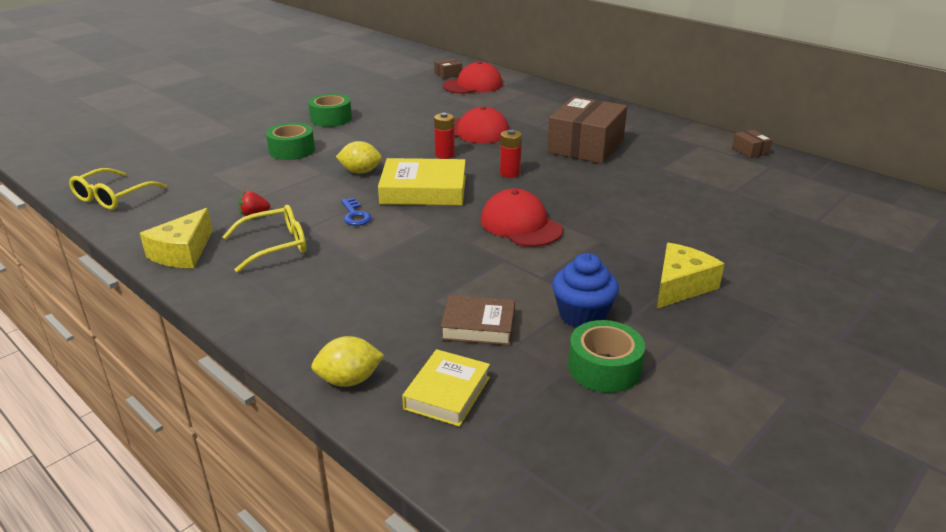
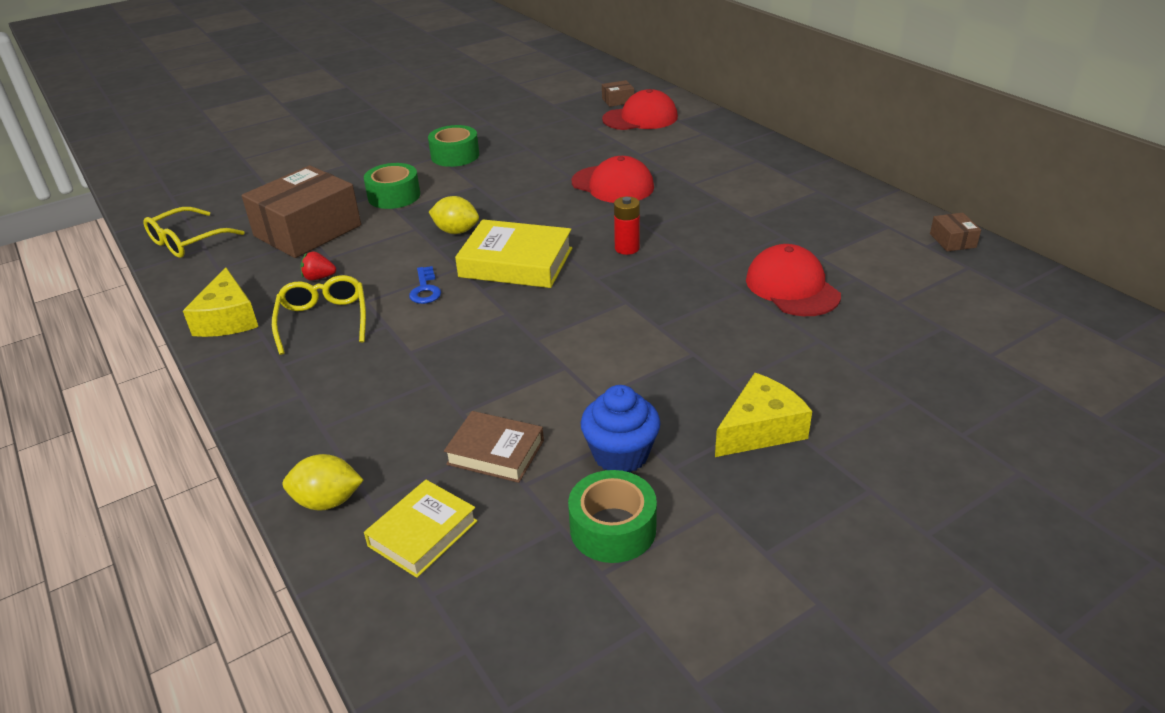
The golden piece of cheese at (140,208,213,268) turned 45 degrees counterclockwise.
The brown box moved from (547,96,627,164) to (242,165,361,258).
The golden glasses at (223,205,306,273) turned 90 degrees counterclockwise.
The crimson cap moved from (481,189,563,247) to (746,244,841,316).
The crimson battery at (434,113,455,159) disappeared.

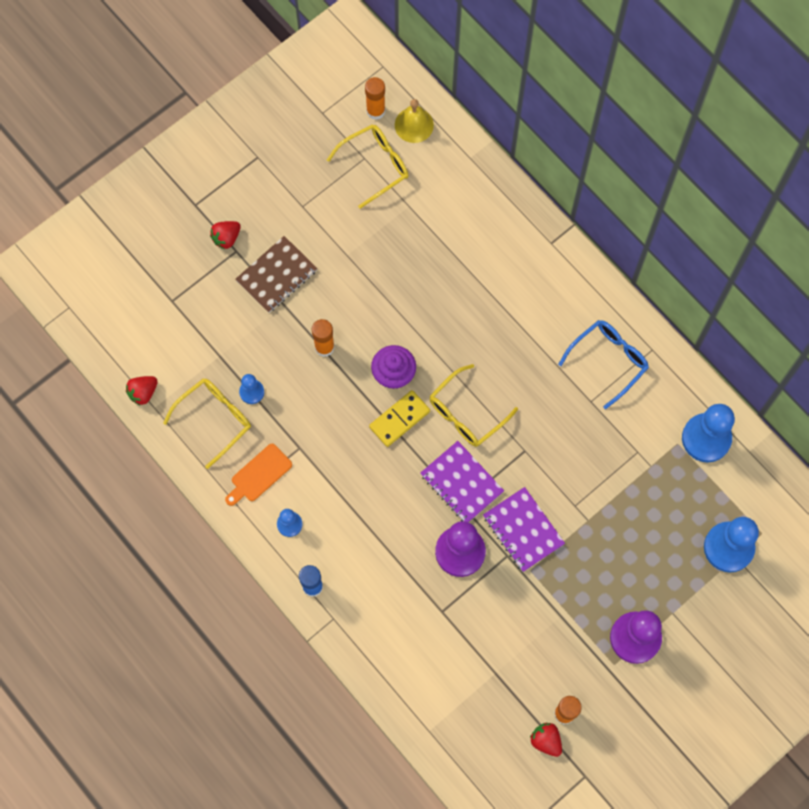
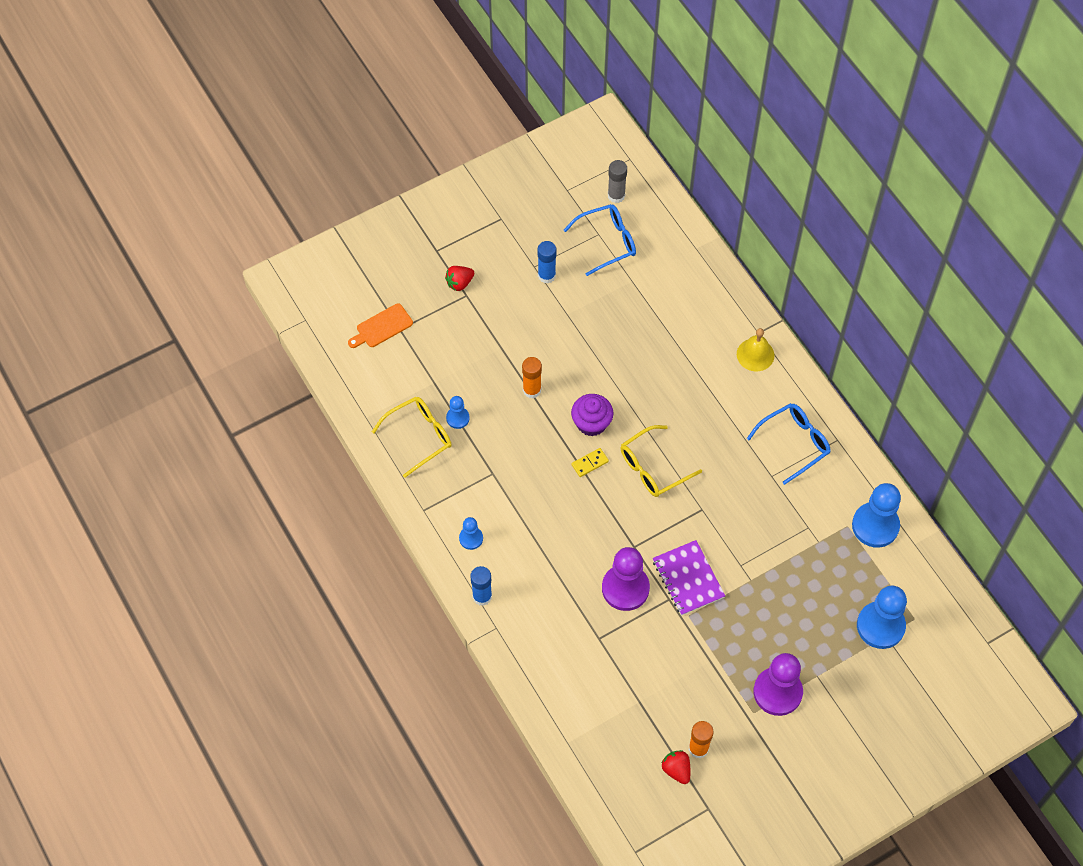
The bright orange bread board moved from (225,444,292,506) to (348,303,413,348).
The blue glue at (537,241,557,284) appeared.
The golden glasses at (327,124,409,209) became the blue glasses at (564,204,636,276).
The golden domino piece at (369,390,430,447) changed to 0.63 times the size.
The bright orange glue at (365,77,385,120) became the gray glue at (608,160,627,203).
The golden hand bell moved from (395,99,434,143) to (737,328,774,371).
The crimson strawberry at (126,376,158,405) disappeared.
The brown exercise book at (235,236,317,313) disappeared.
The violet exercise book at (420,441,504,522) disappeared.

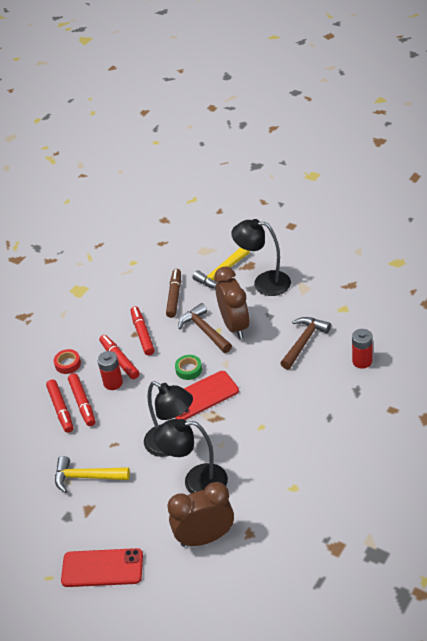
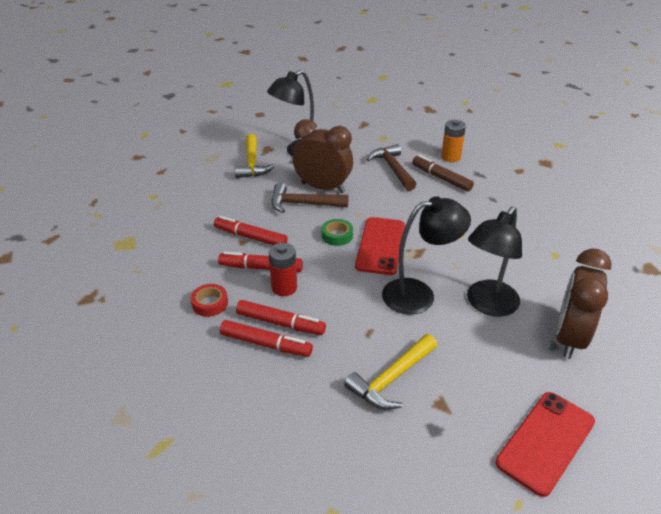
The brown felt pen moved from (166,269,181,318) to (412,155,474,192).
The crimson battery at (352,329,373,369) became the bright orange battery at (441,120,466,162).

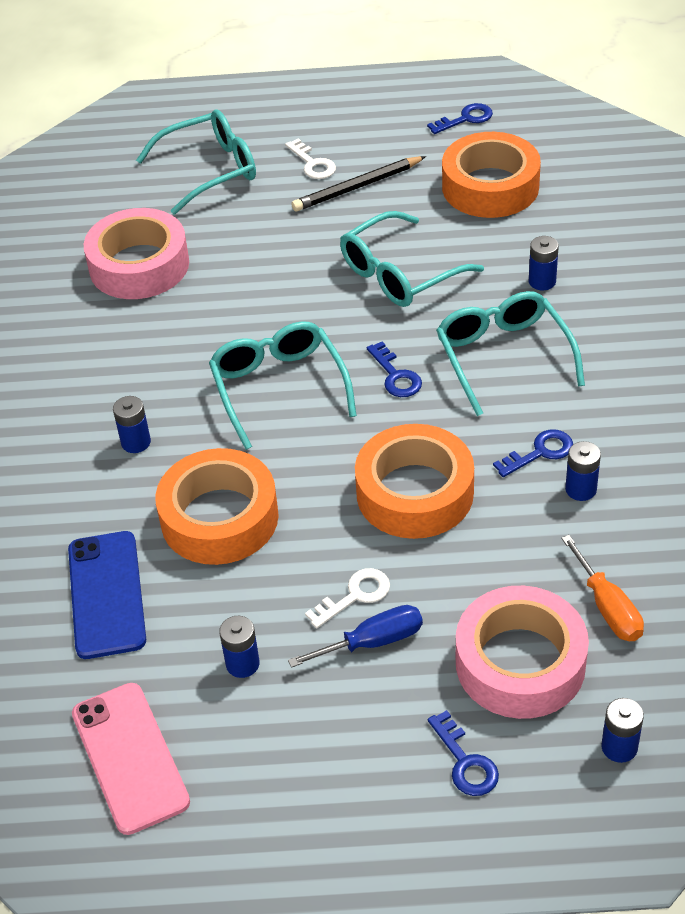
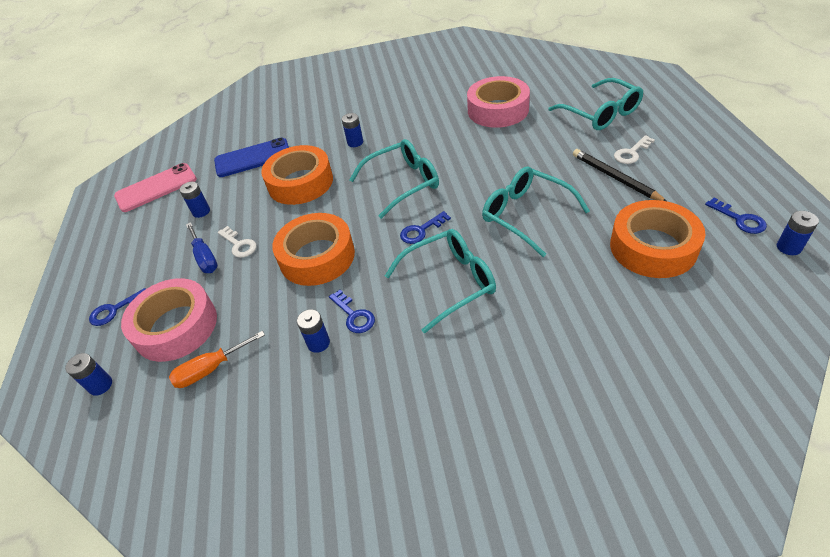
The blue battery moved from (529,236,559,290) to (777,211,819,255).

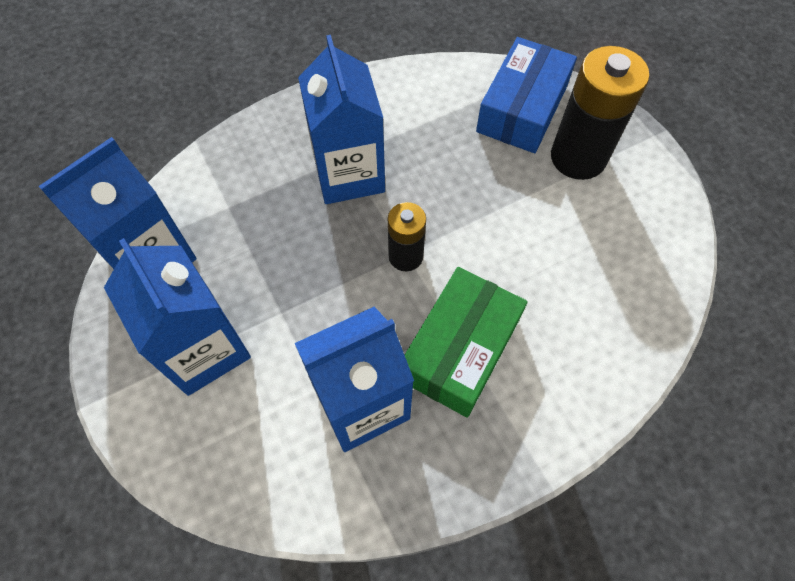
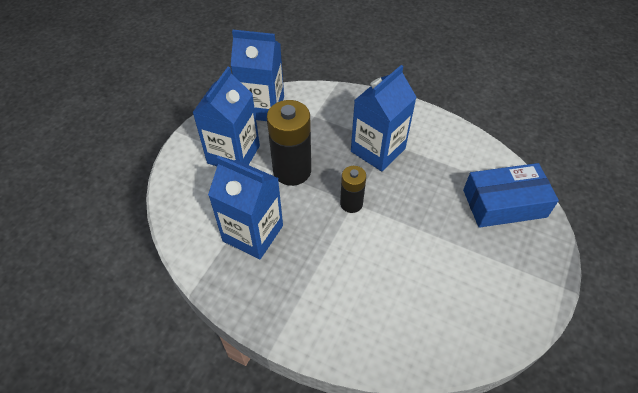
The ebony battery moved from (551,46,649,180) to (267,100,311,186).
The green box at (405,267,528,418) disappeared.

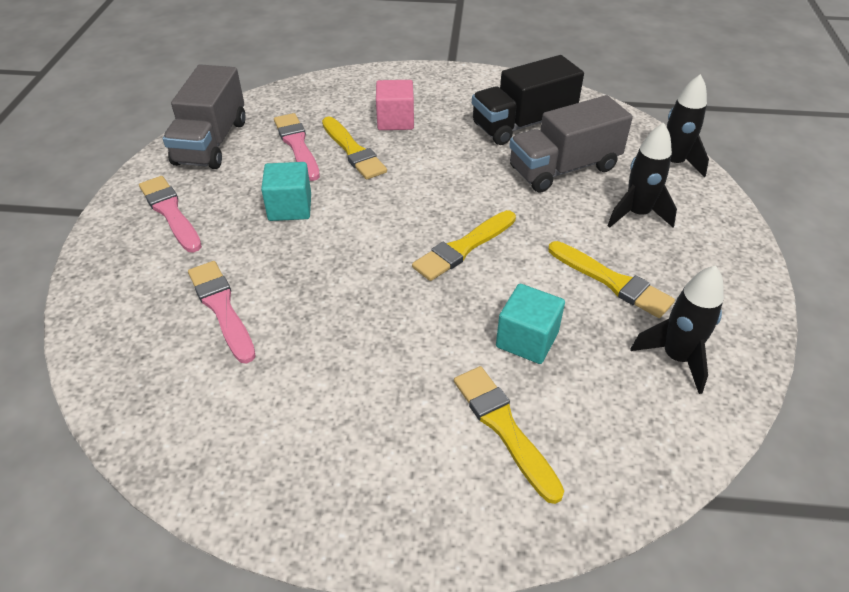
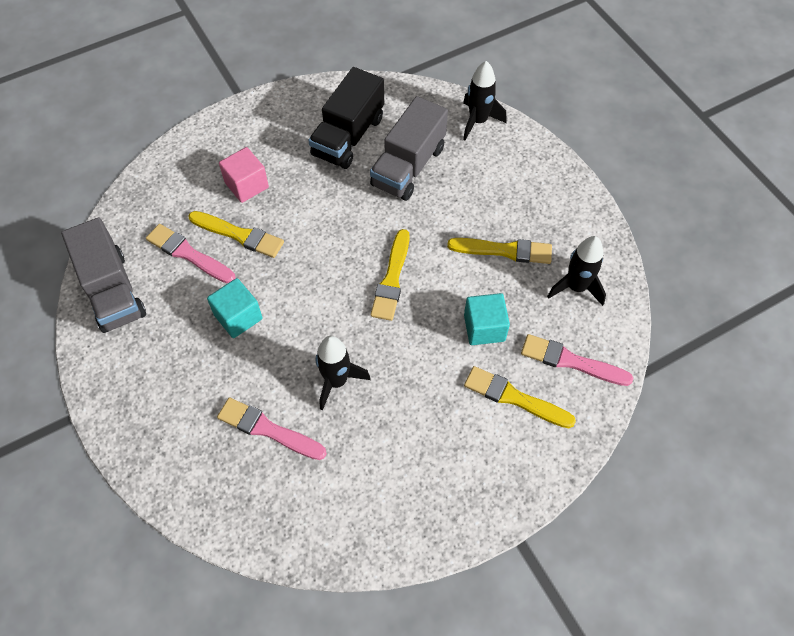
The ebony toy rocket moved from (607,123,677,228) to (316,336,371,411).
The pink paint brush moved from (139,176,202,252) to (521,334,634,386).

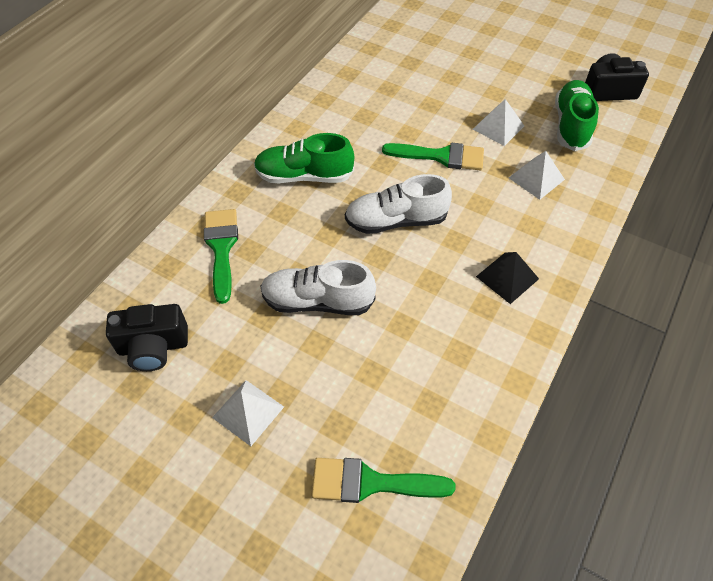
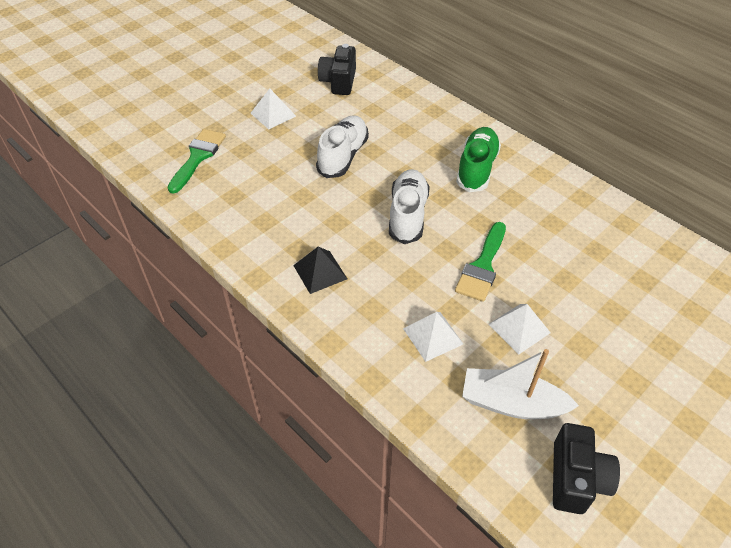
The green shoe at (555,80,599,151) was replaced by the white boat at (462,349,579,419).
The green paint brush at (204,209,238,304) disappeared.

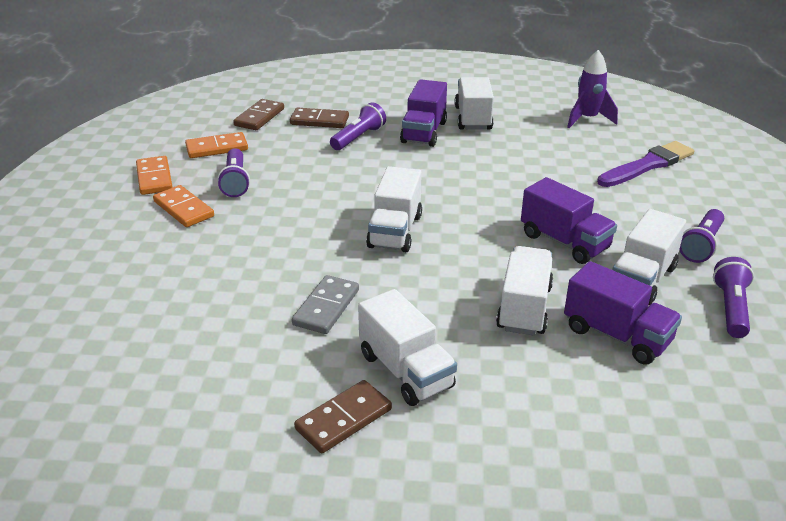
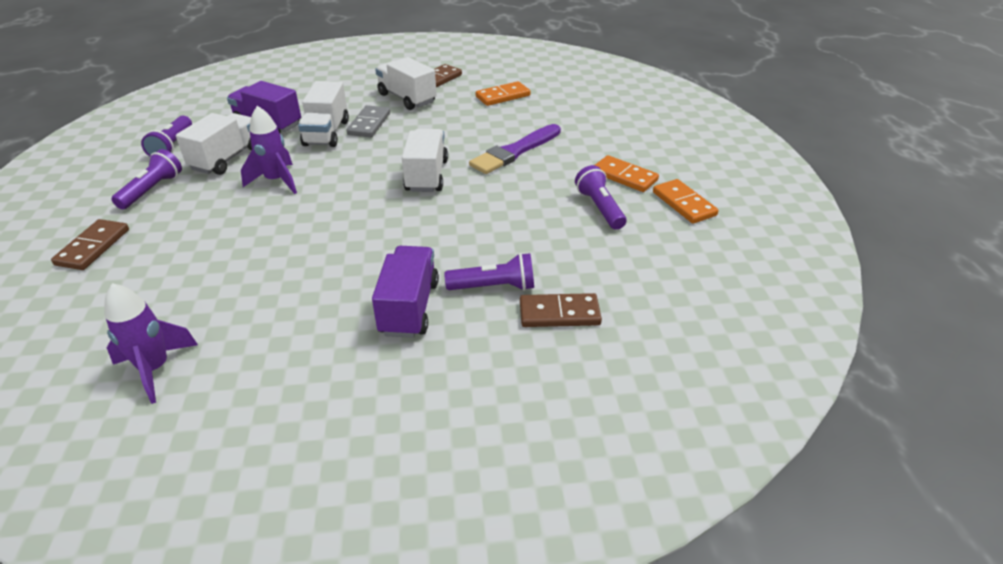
The brown domino piece moved from (233,99,284,130) to (51,219,129,270).
The violet toy truck at (521,177,617,264) was replaced by the violet toy rocket at (241,106,297,194).
The gray domino piece moved from (292,275,359,334) to (346,105,390,137).
The violet flashlight at (330,102,386,150) turned 120 degrees counterclockwise.
The violet paint brush moved from (597,141,694,187) to (469,124,561,174).
The bright orange domino piece moved from (185,132,248,158) to (476,81,530,106).
The white toy truck at (455,77,494,130) disappeared.

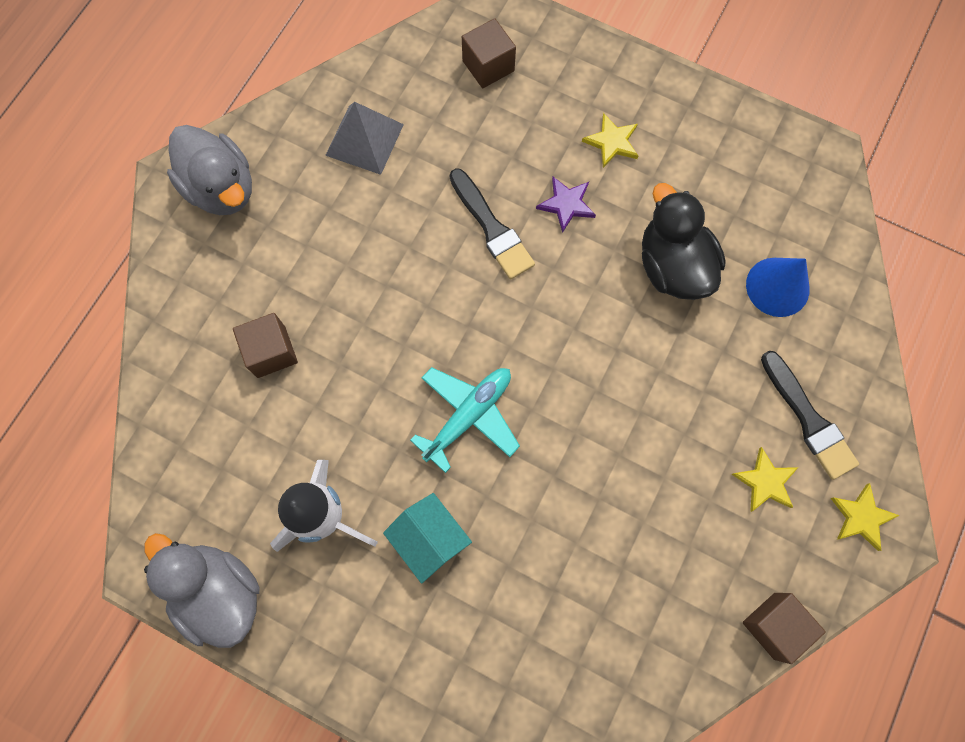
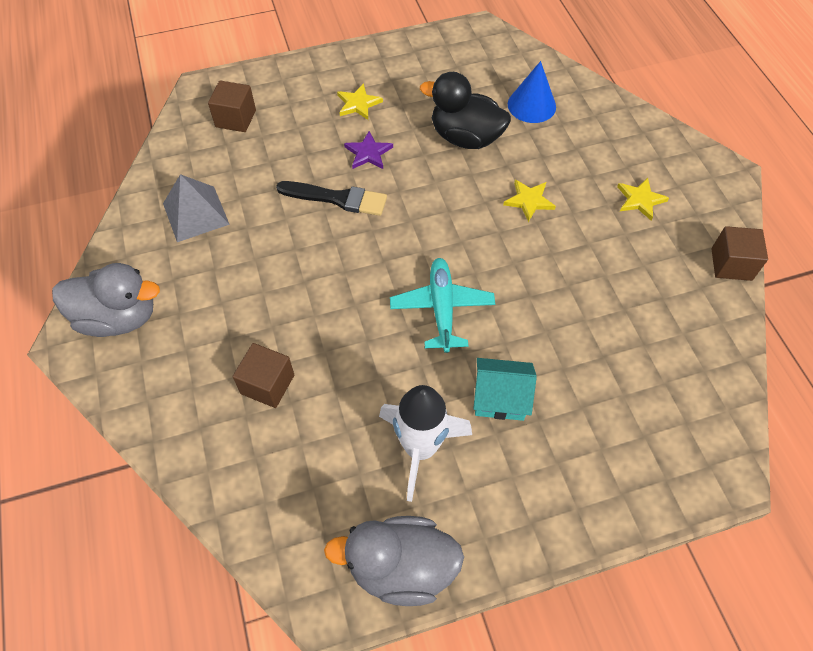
The golden star shape moved from (831,483,900,551) to (503,179,556,222).
The ebony paint brush at (761,351,859,480) disappeared.

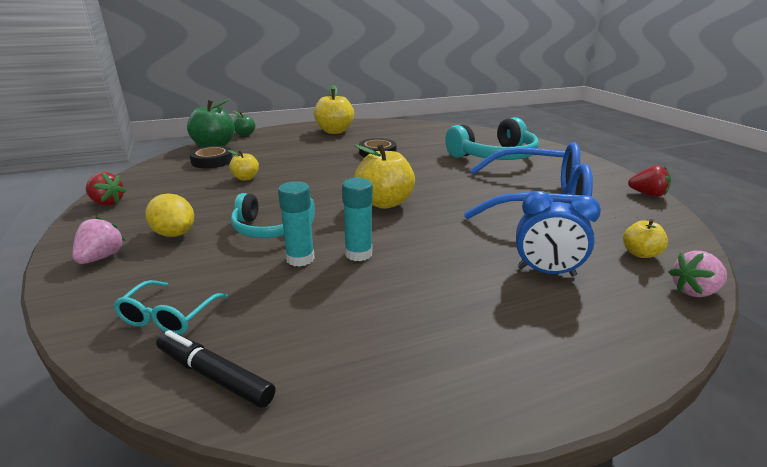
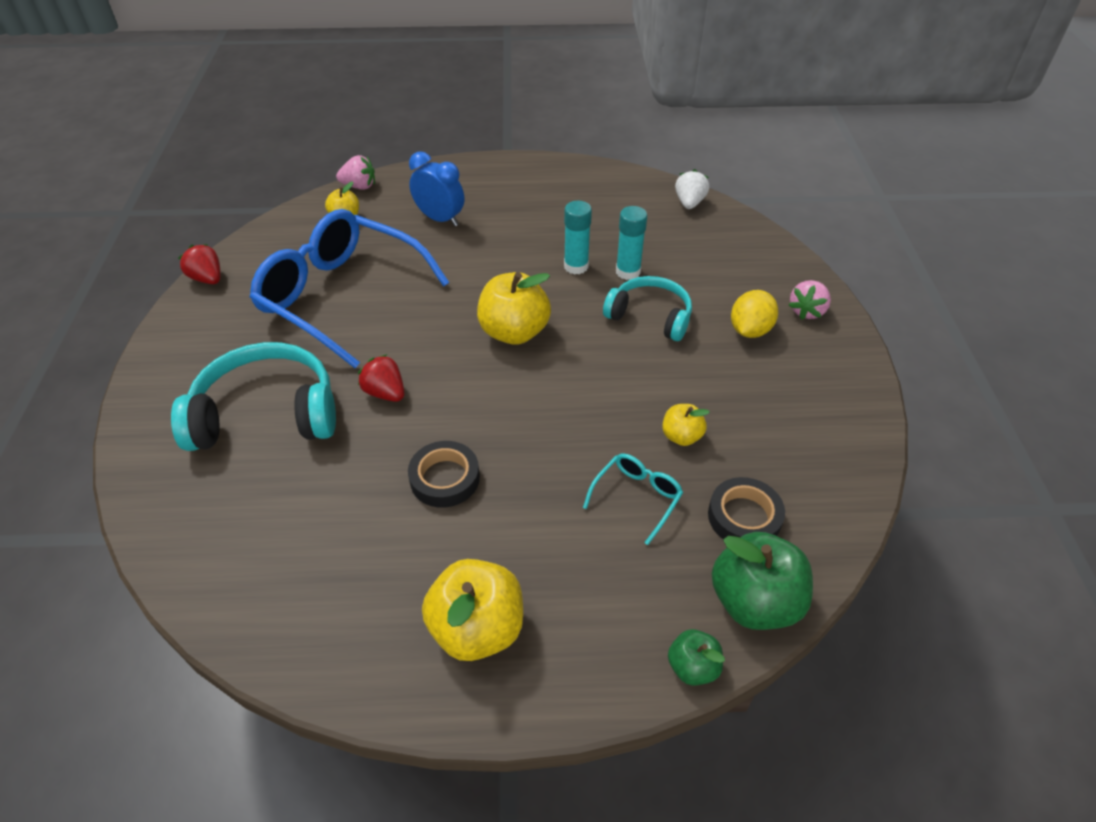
The crimson strawberry moved from (86,172,126,206) to (358,354,405,402).
The teal glasses moved from (114,280,228,335) to (583,453,683,545).
The ebony felt pen at (156,330,276,408) was replaced by the white strawberry at (675,169,709,209).
The golden toy lemon at (145,193,194,237) turned 60 degrees clockwise.

